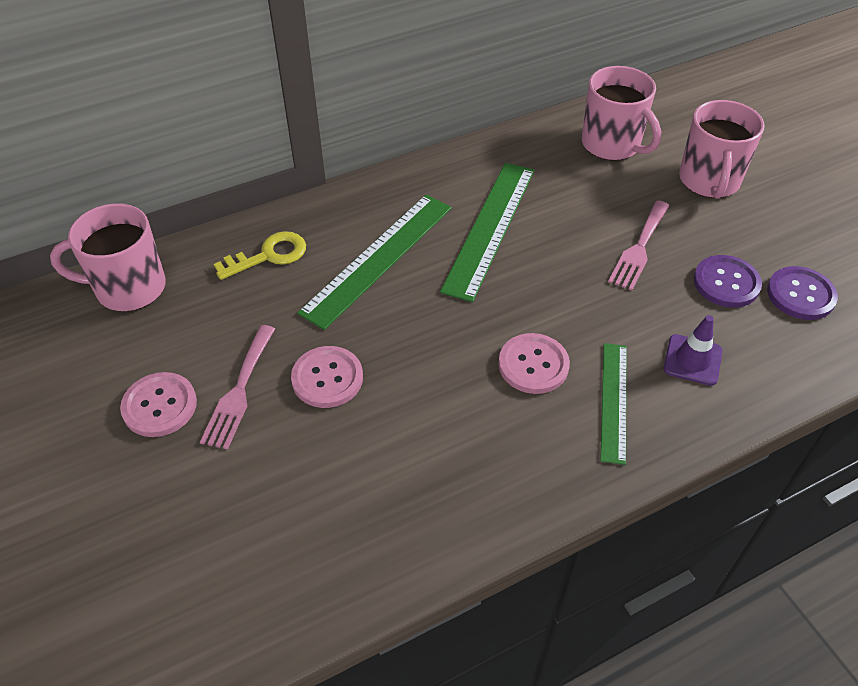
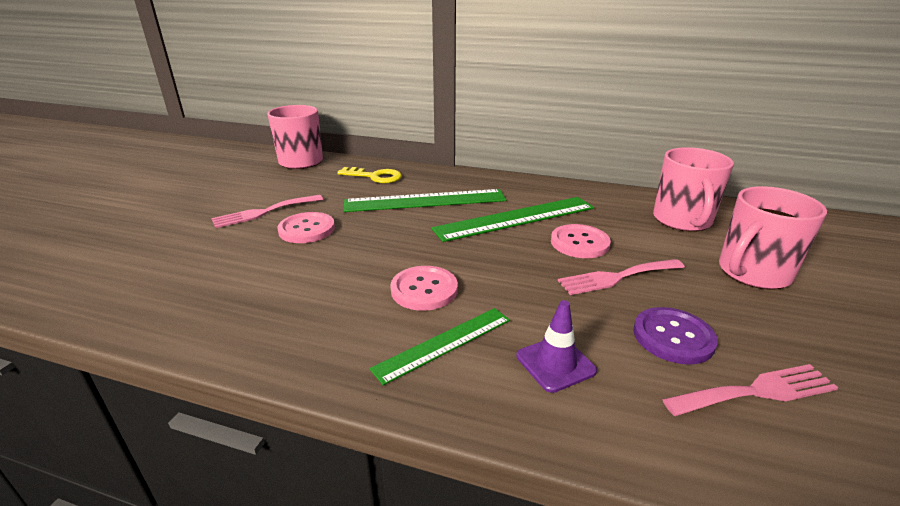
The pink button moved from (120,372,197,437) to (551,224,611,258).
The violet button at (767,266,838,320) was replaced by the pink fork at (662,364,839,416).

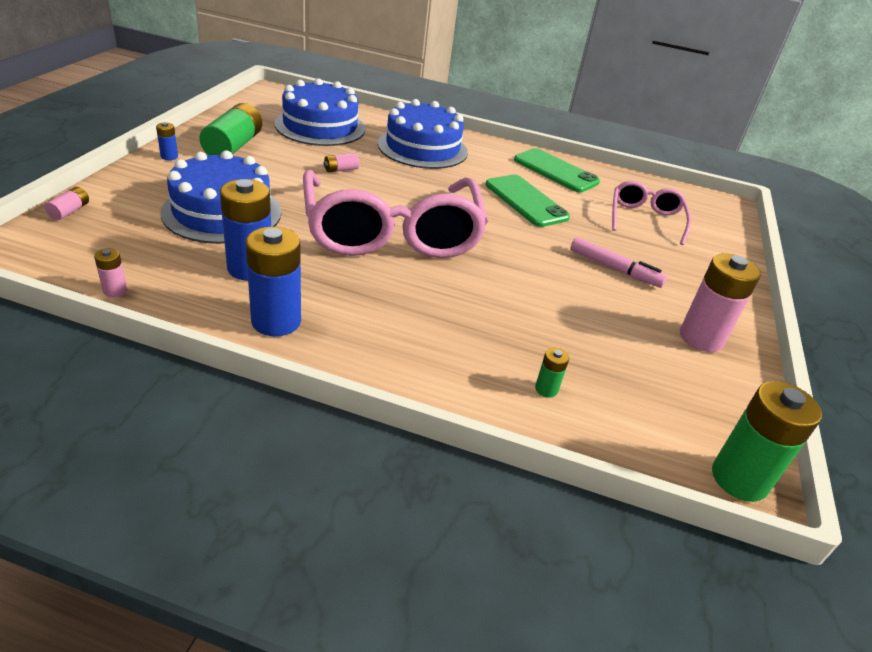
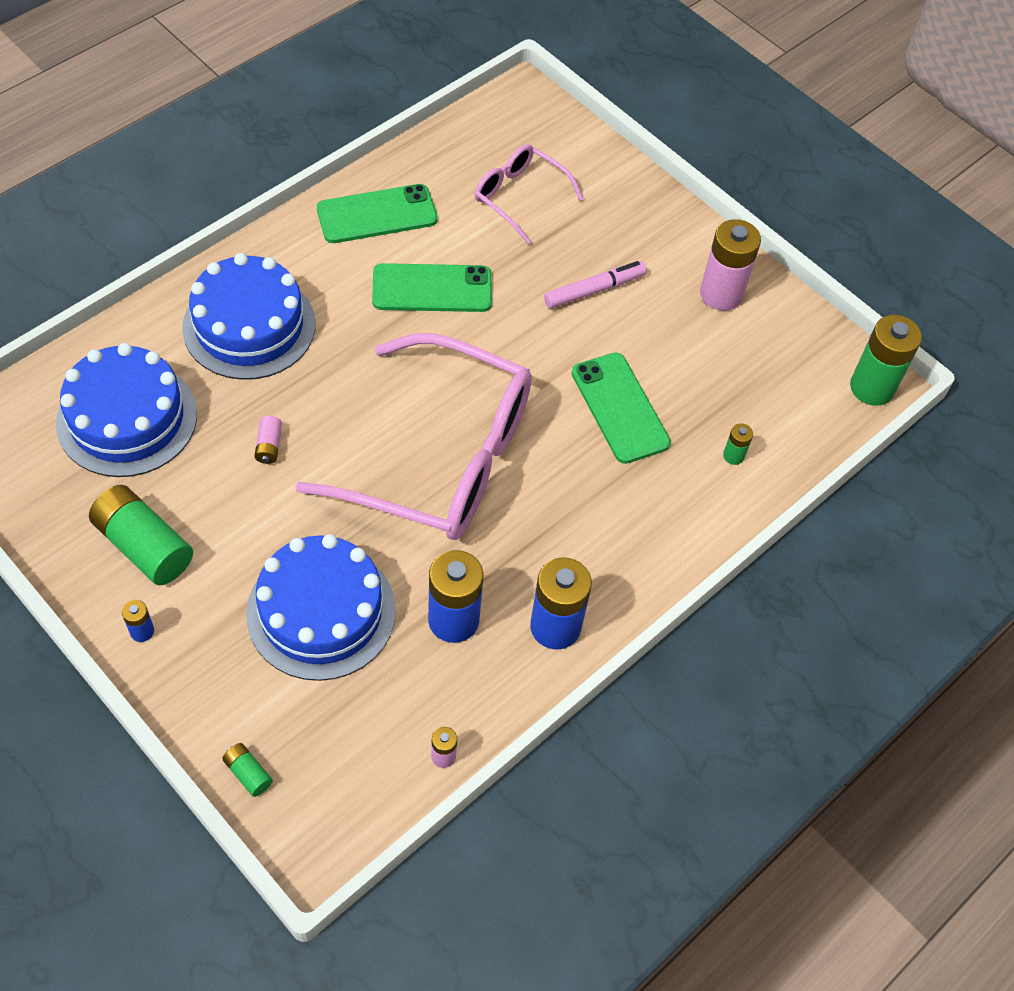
The pink battery at (45,187,89,220) became the green battery at (222,743,273,797).
The green smartphone at (572,353,671,464) appeared.

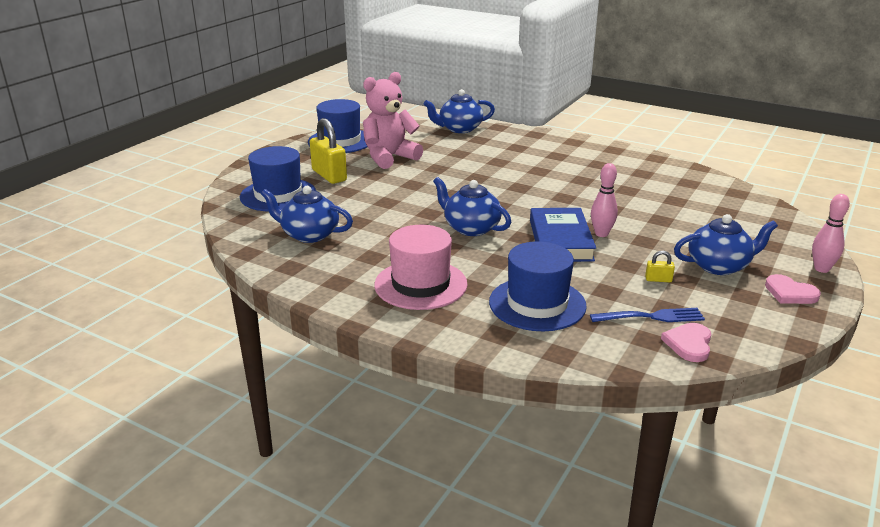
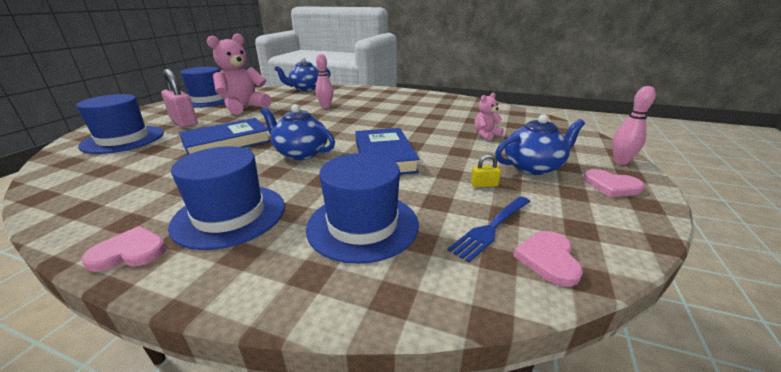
The pink heart at (81,226,167,272) appeared.
The golden padlock at (310,118,347,184) became the pink padlock at (161,69,197,128).
The pink hat at (374,225,468,310) became the blue hat at (168,146,285,250).
The blue hardcover at (179,118,271,155) appeared.
The pink tenpin moved from (591,163,618,237) to (315,54,333,108).
The blue fork at (590,308,705,322) turned 150 degrees clockwise.
The pink teddy at (474,92,504,141) appeared.
The blue teapot at (261,186,353,243) disappeared.

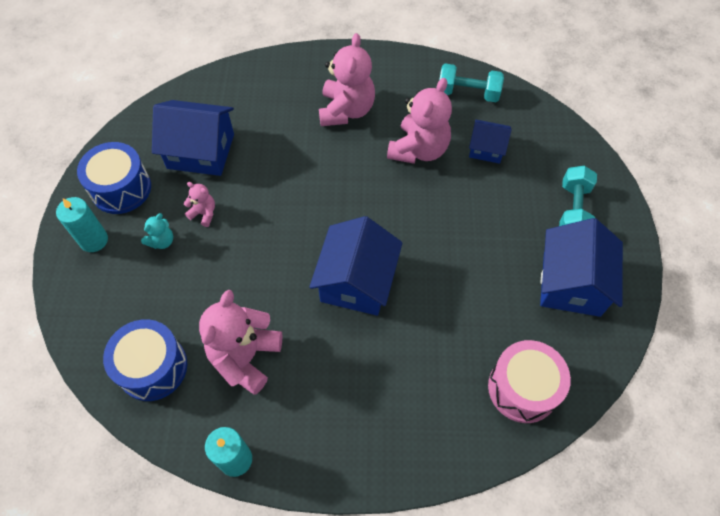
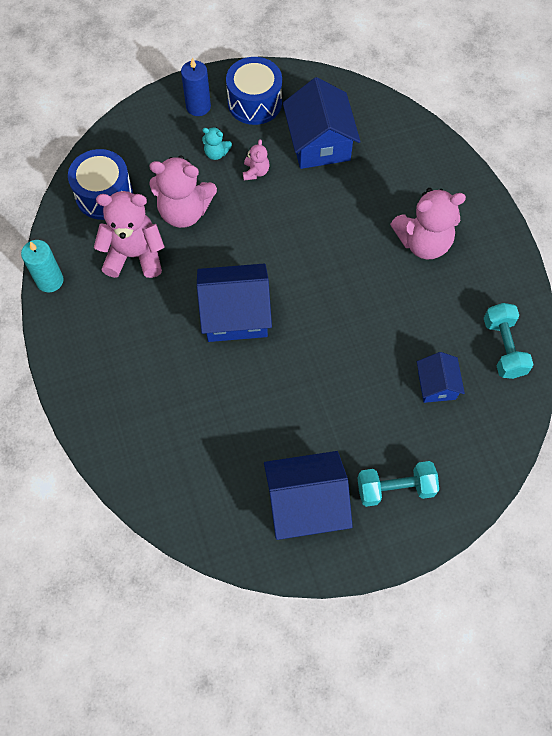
The pink teddy moved from (387,78,452,164) to (149,156,217,228).
The teal wax candle at (56,197,108,252) became the blue wax candle at (181,58,211,116).
The pink drum at (488,340,571,423) disappeared.

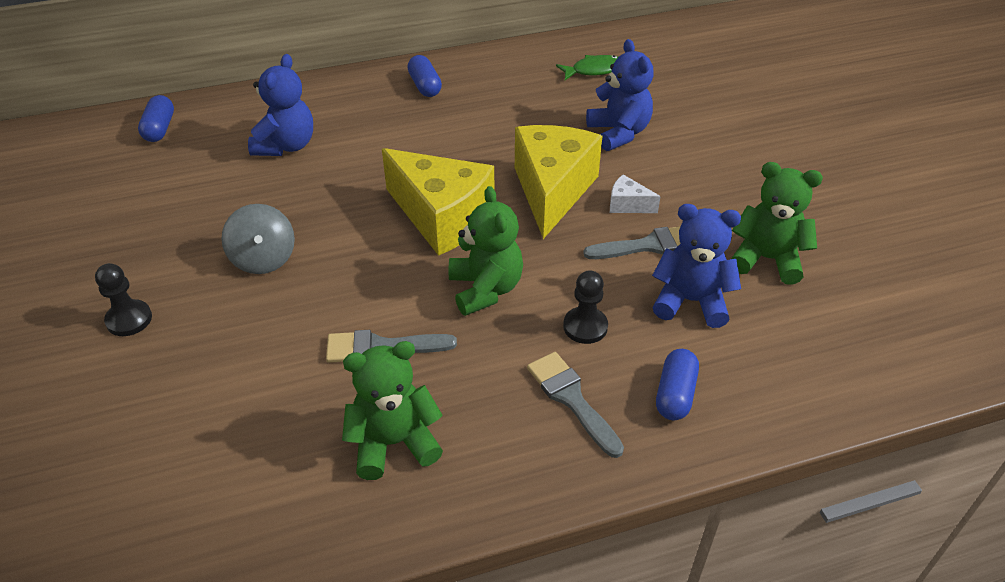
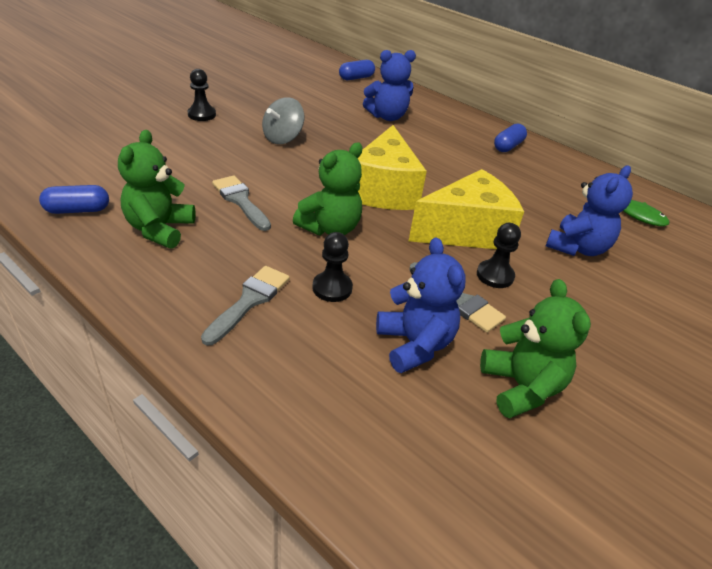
The blue pill moved from (656,349,699,420) to (39,185,109,214).
The green teddy at (342,341,443,480) turned 120 degrees counterclockwise.
The white piece of cheese at (610,174,661,213) was replaced by the ebony game pawn at (477,223,521,288).

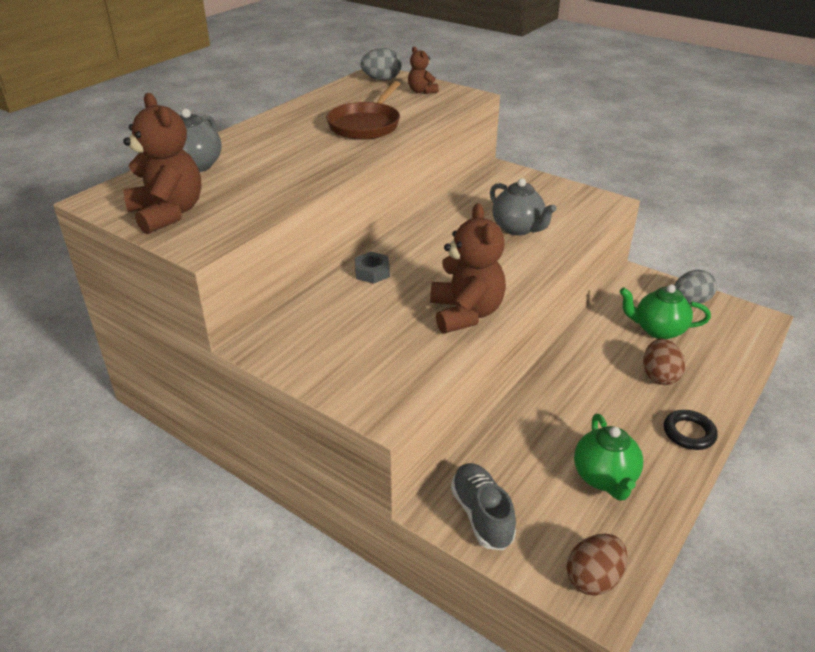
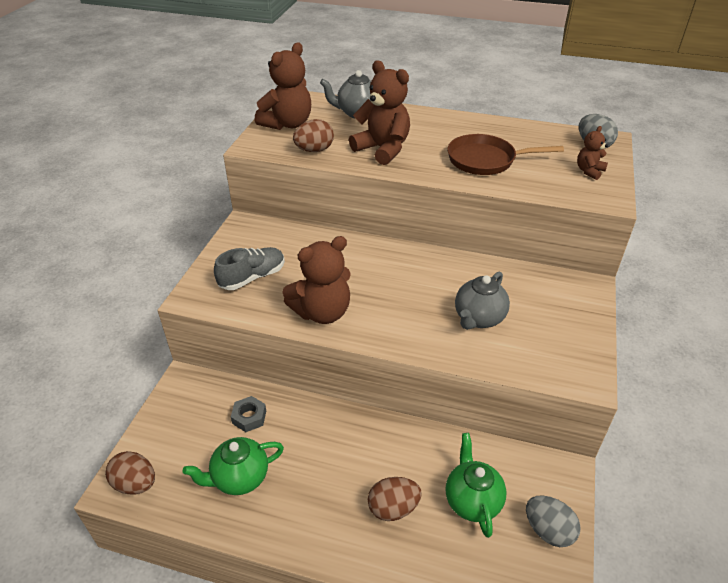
The gray shoe moved from (451,463,516,550) to (214,247,285,290).
The gray hex nut moved from (355,252,390,284) to (231,396,266,432).
The brown egg shape at (293,119,334,152) appeared.
The brown teddy at (349,61,410,165) appeared.
The ebony torus at (664,410,718,450) disappeared.

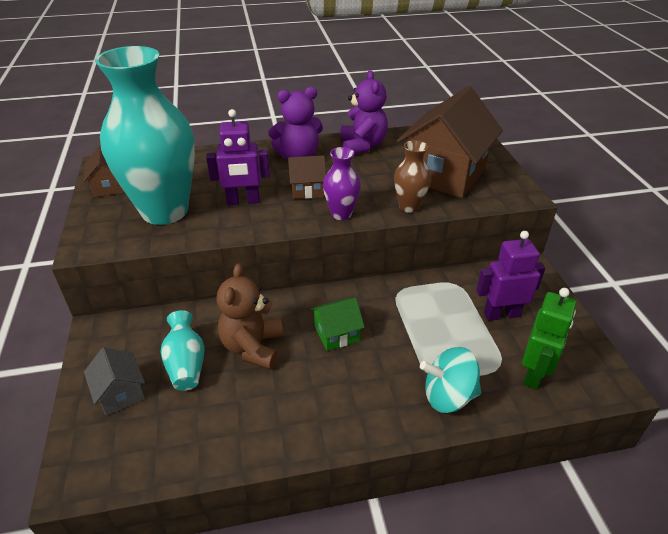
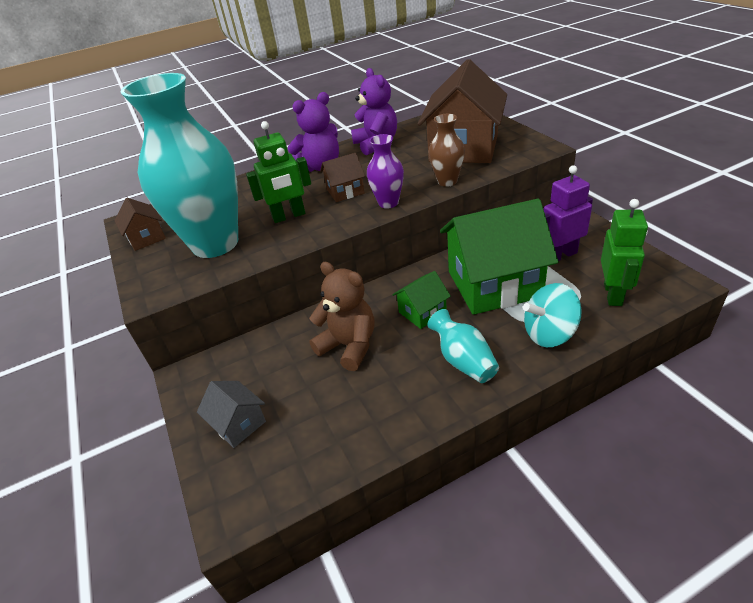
The violet toy robot at (206,109,270,205) became the green toy robot at (246,121,311,223).
The brown teddy at (217,263,283,369) turned 135 degrees clockwise.
The teal tall vase moved from (161,310,204,391) to (427,309,499,383).
The green house at (440,199,558,315) appeared.

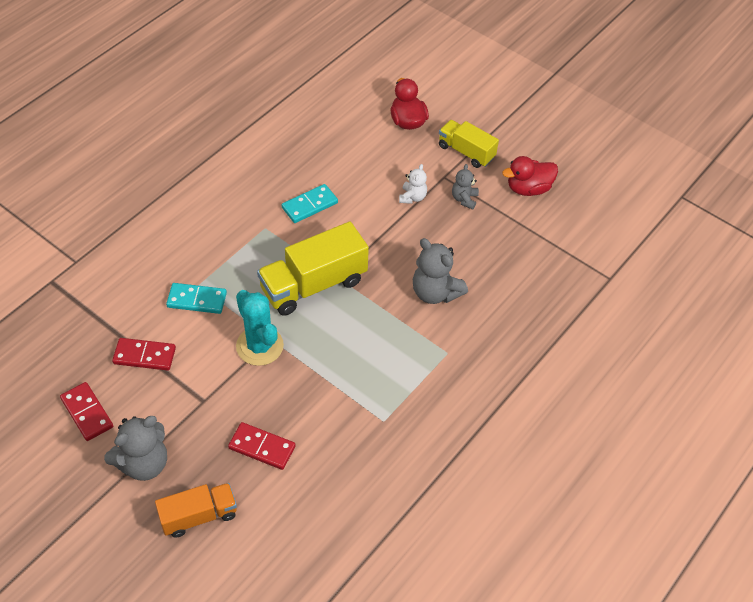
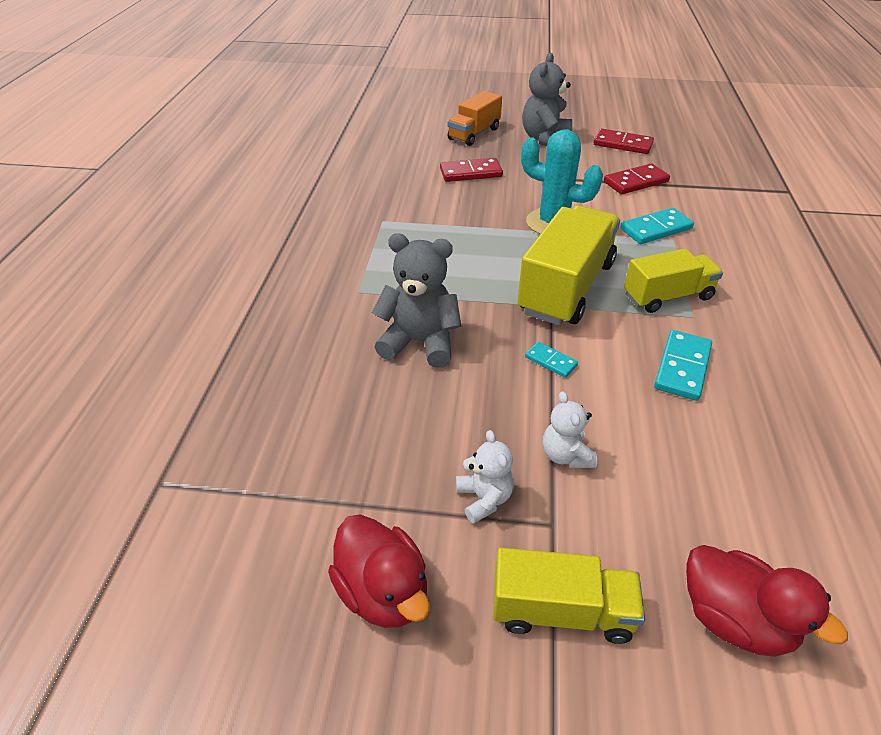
The crimson duck at (502,156,558,196) turned 105 degrees clockwise.
The gray teddy at (452,164,479,210) became the white teddy at (456,430,514,524).
The teal domino piece at (525,342,578,378) appeared.
The golden toy truck at (624,248,723,313) appeared.

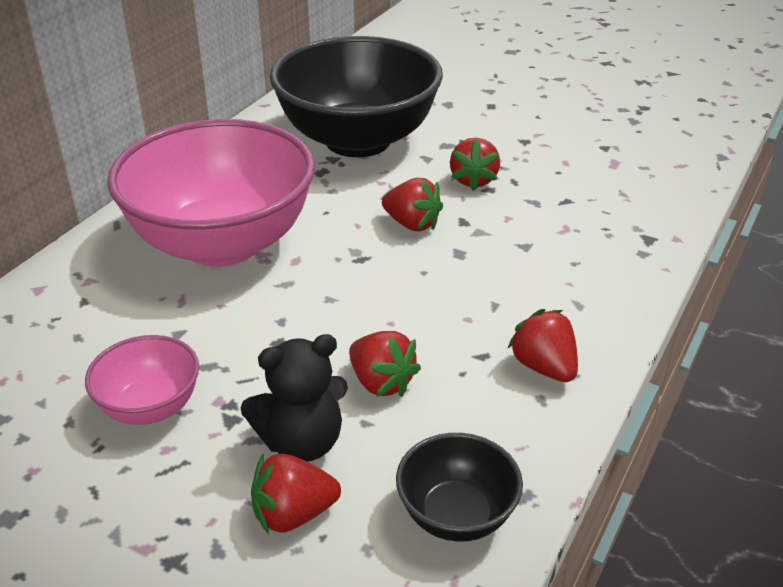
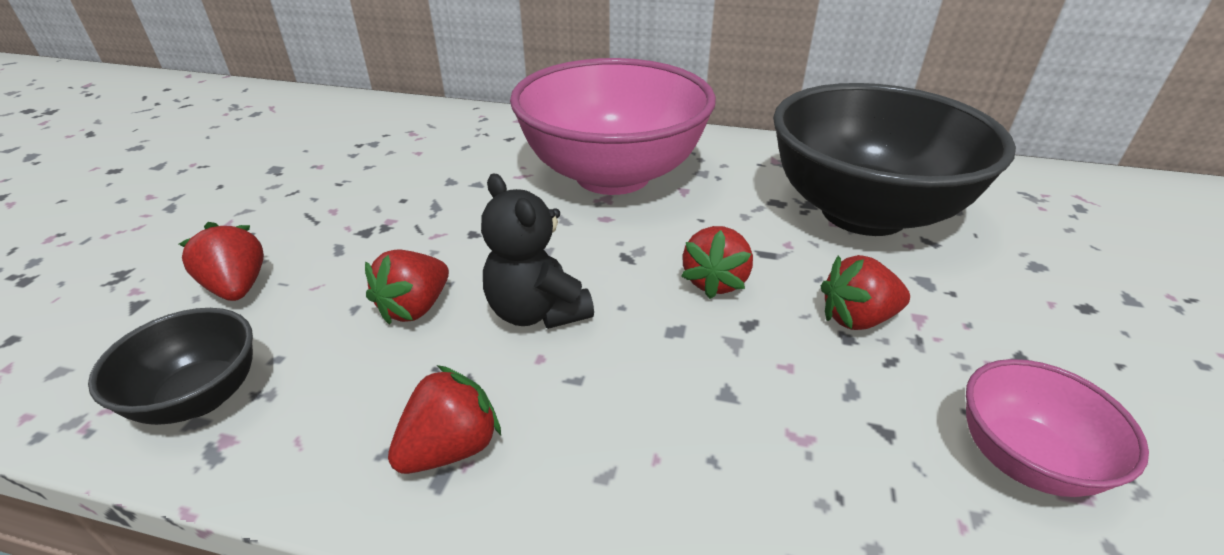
The ebony teddy moved from (241,334,348,462) to (481,173,594,329).
The pink deep dish moved from (85,335,199,425) to (966,359,1149,497).

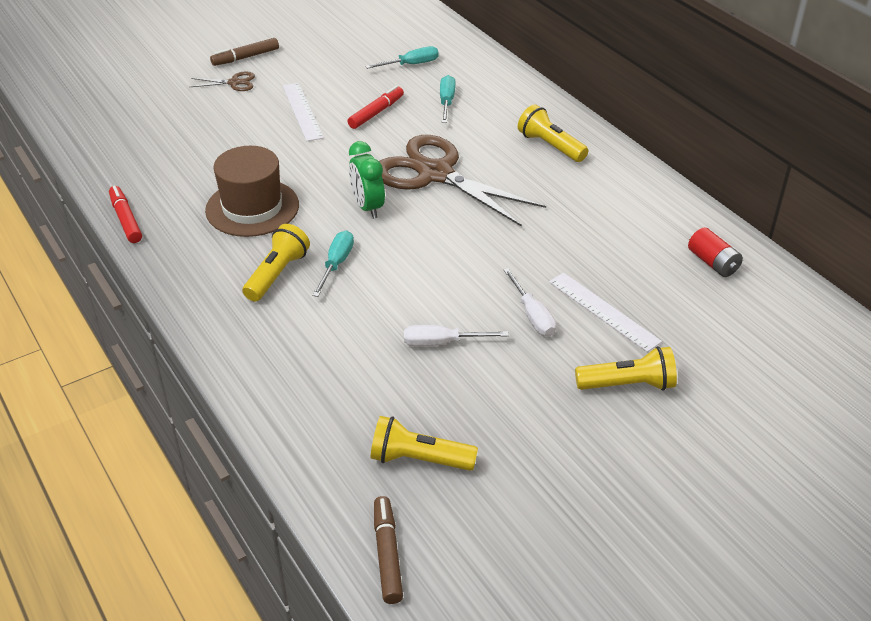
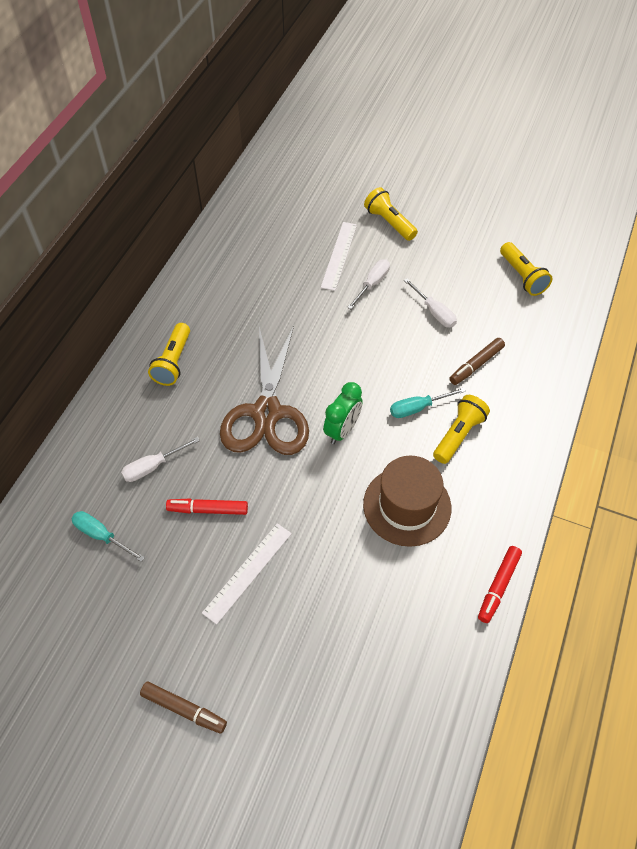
The teal hand screwdriver at (440,75,455,123) became the white hand screwdriver at (121,437,200,482).
The golden flashlight at (242,224,310,302) turned 135 degrees clockwise.
The brown felt pen moved from (374,496,403,604) to (449,338,505,385).
The brown pair of scissors at (191,72,255,91) disappeared.
The crimson battery at (688,227,743,277) disappeared.

